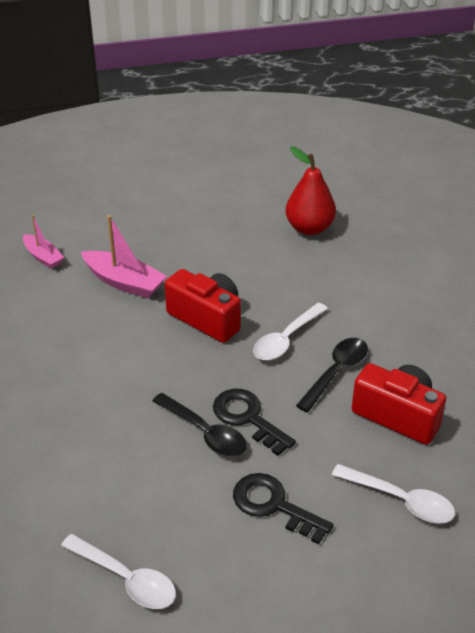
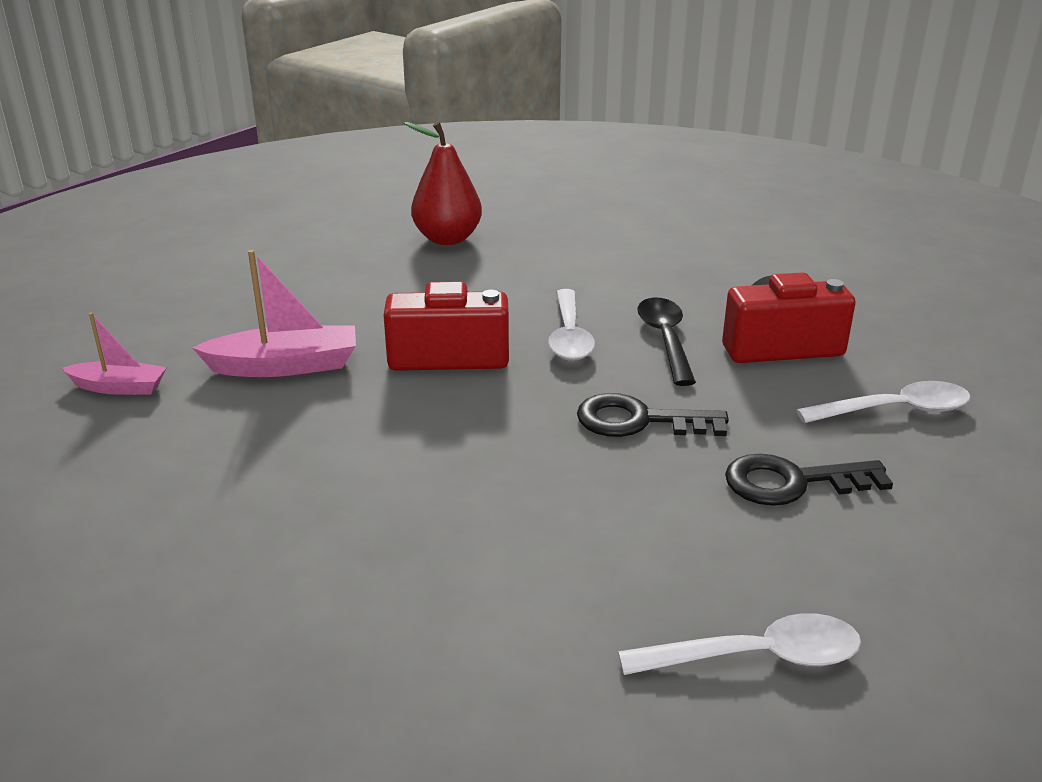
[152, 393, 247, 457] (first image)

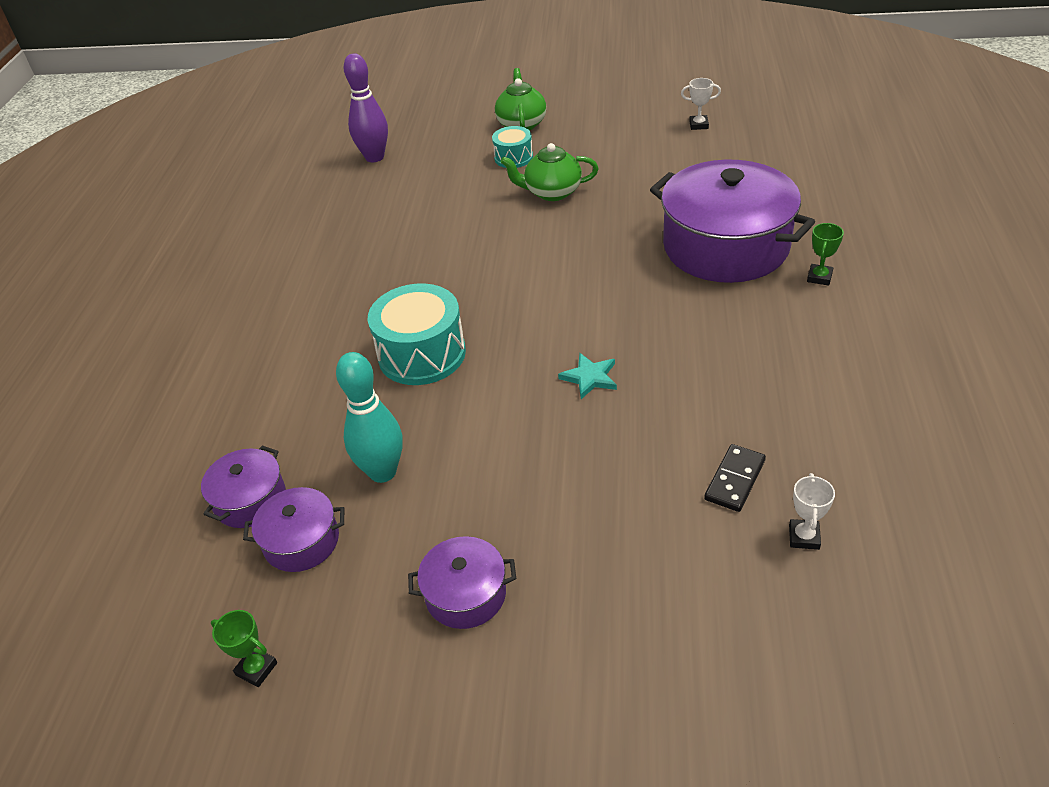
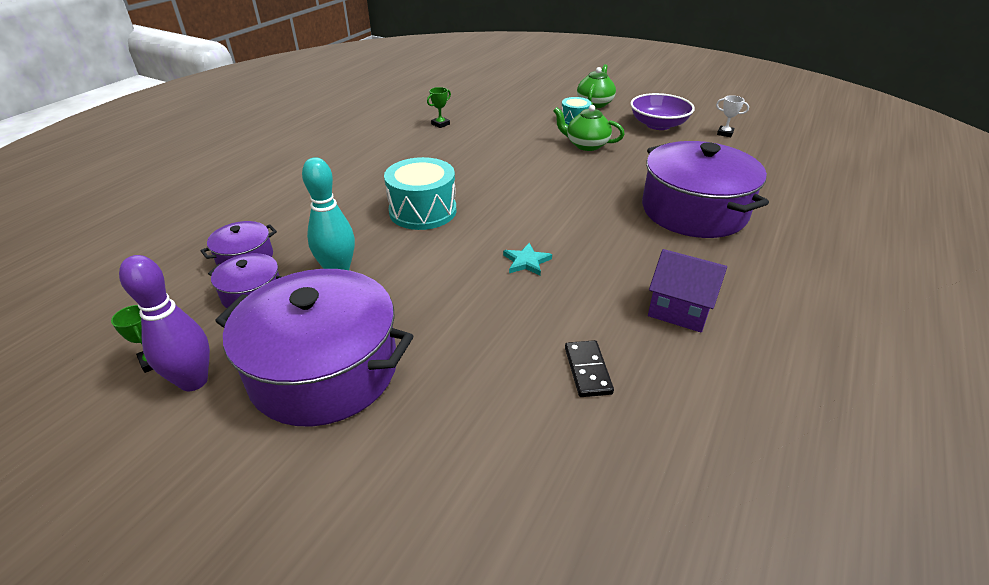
[789, 473, 835, 550] (first image)
[630, 93, 695, 130]
[648, 249, 727, 332]
[119, 255, 210, 391]
[427, 87, 451, 128]
[565, 340, 614, 397]
[215, 269, 413, 426]

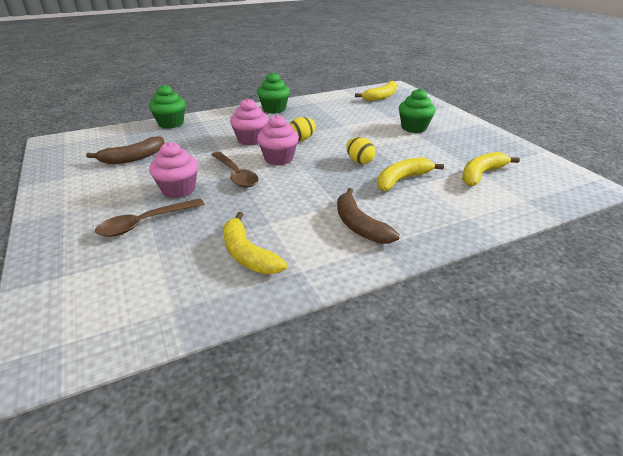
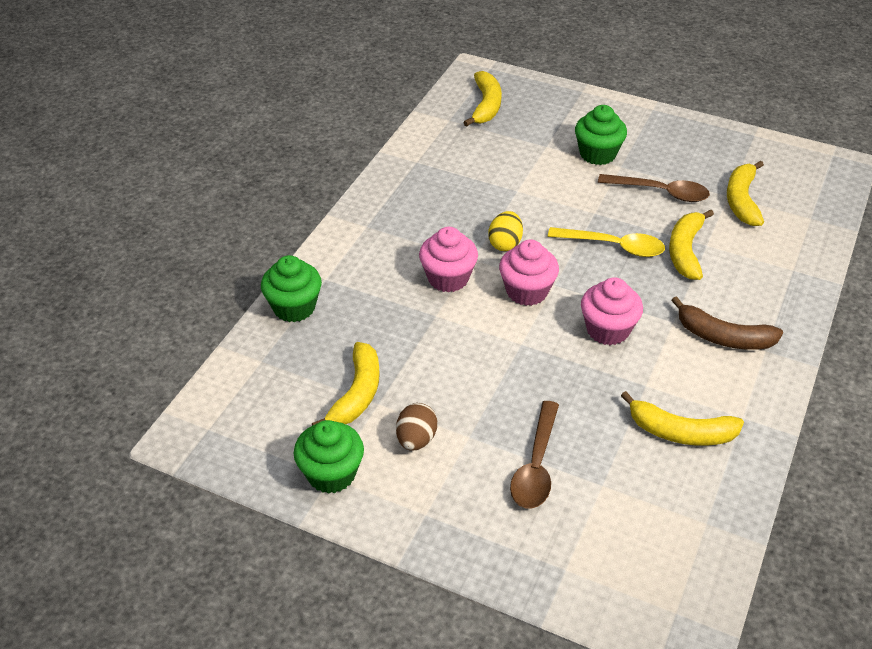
[396, 403, 437, 451]
[581, 277, 643, 345]
[598, 174, 710, 202]
[294, 420, 364, 494]
[548, 227, 665, 257]
[312, 342, 380, 426]

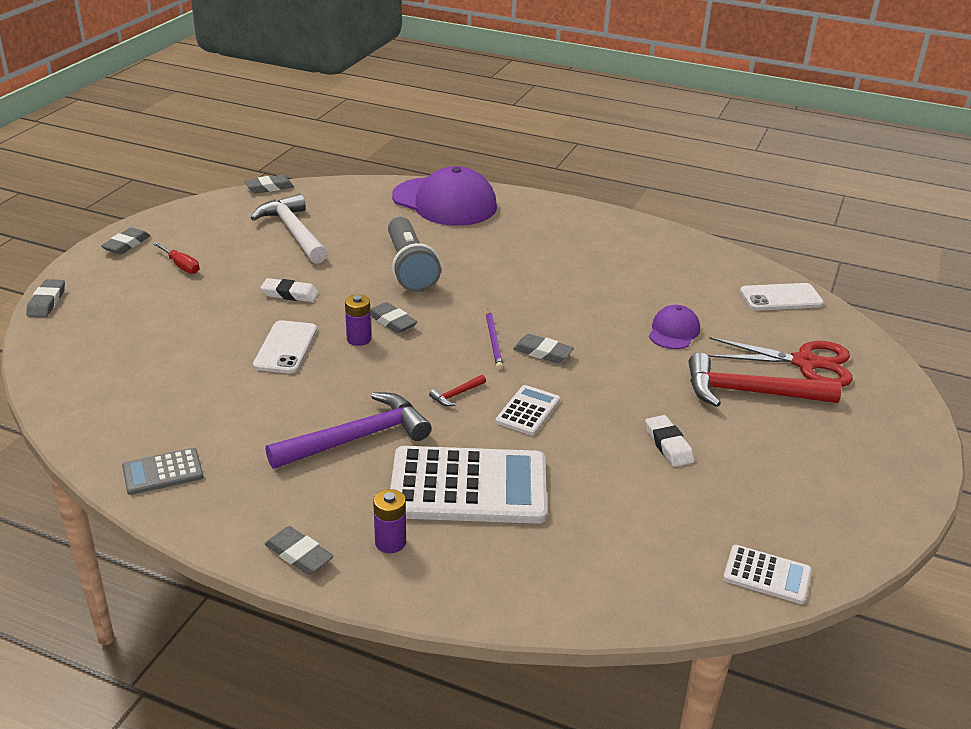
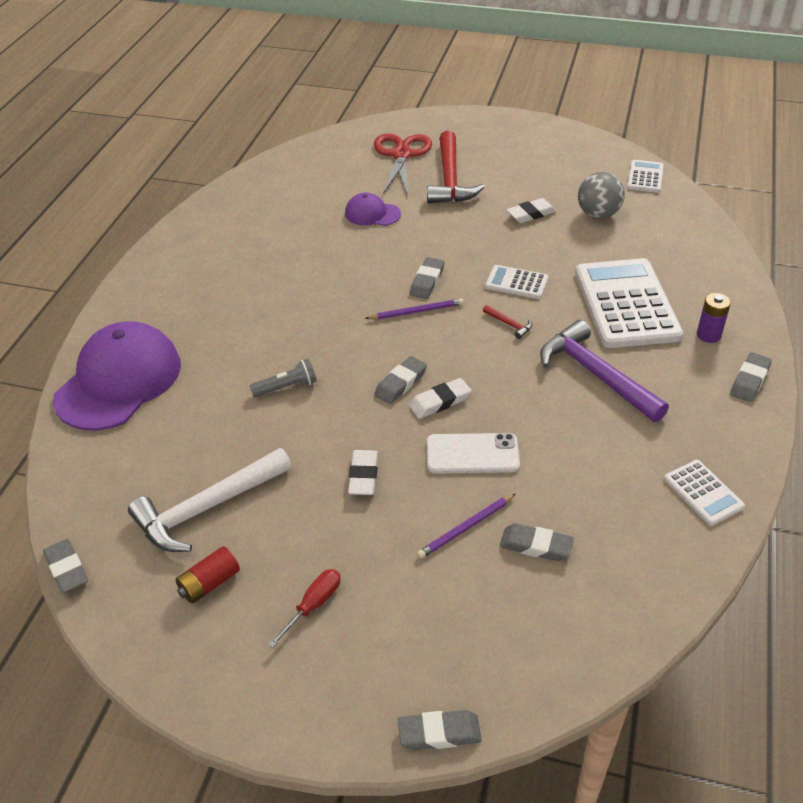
[740, 283, 824, 311] (first image)
[175, 546, 240, 604]
[417, 494, 515, 559]
[578, 172, 625, 219]
[500, 523, 574, 561]
[409, 378, 471, 419]
[664, 460, 745, 526]
[250, 358, 317, 397]

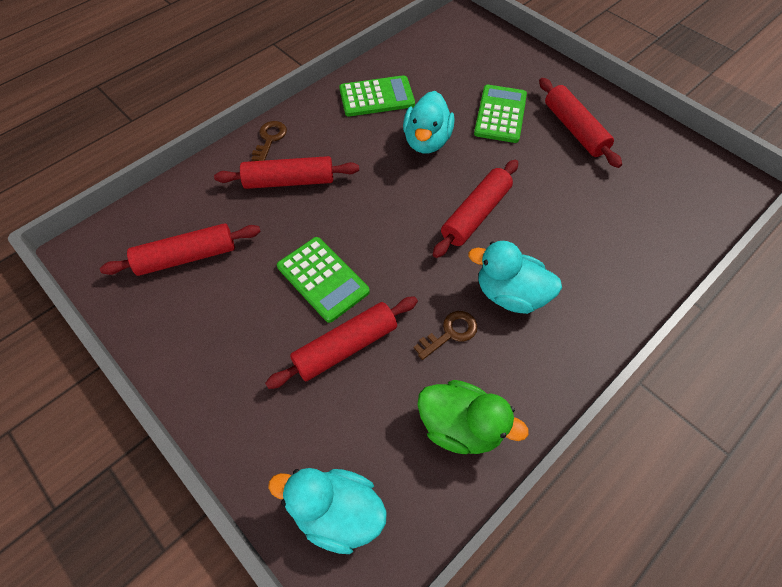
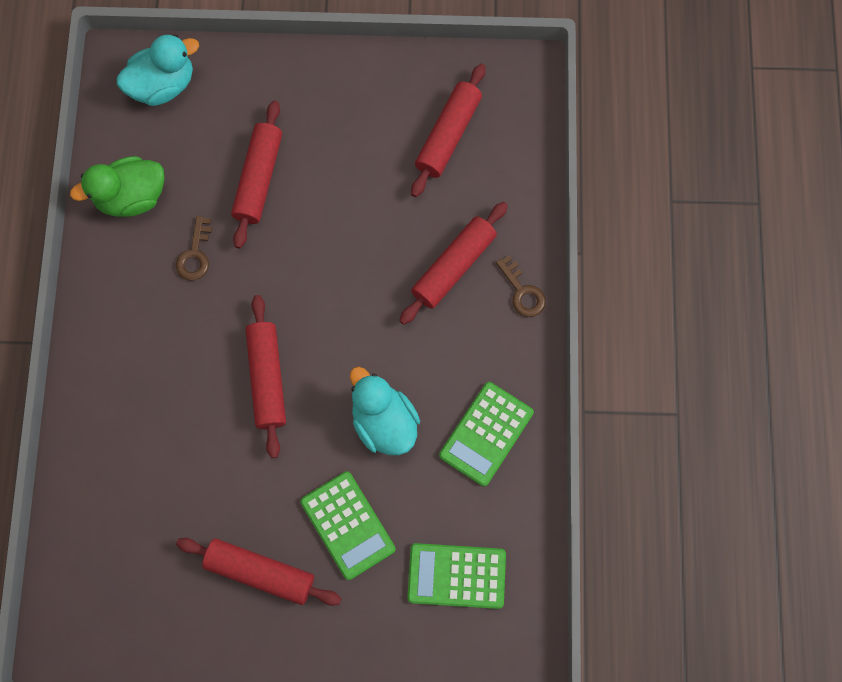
[468, 241, 562, 314] (first image)
[407, 543, 506, 609]

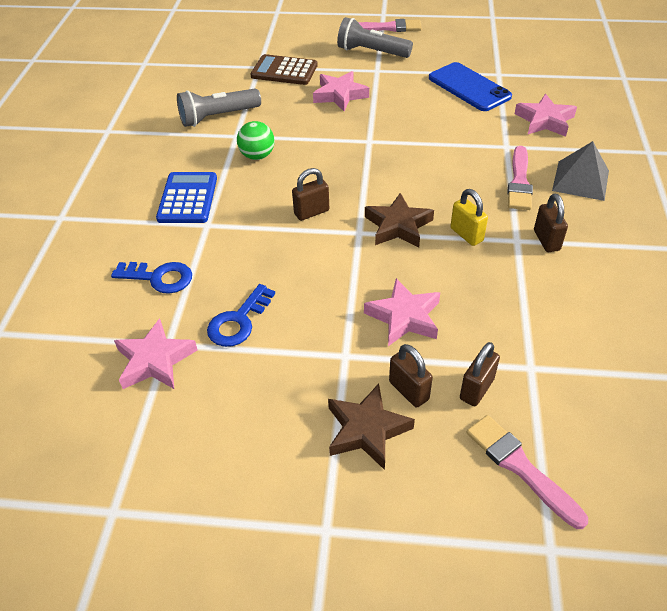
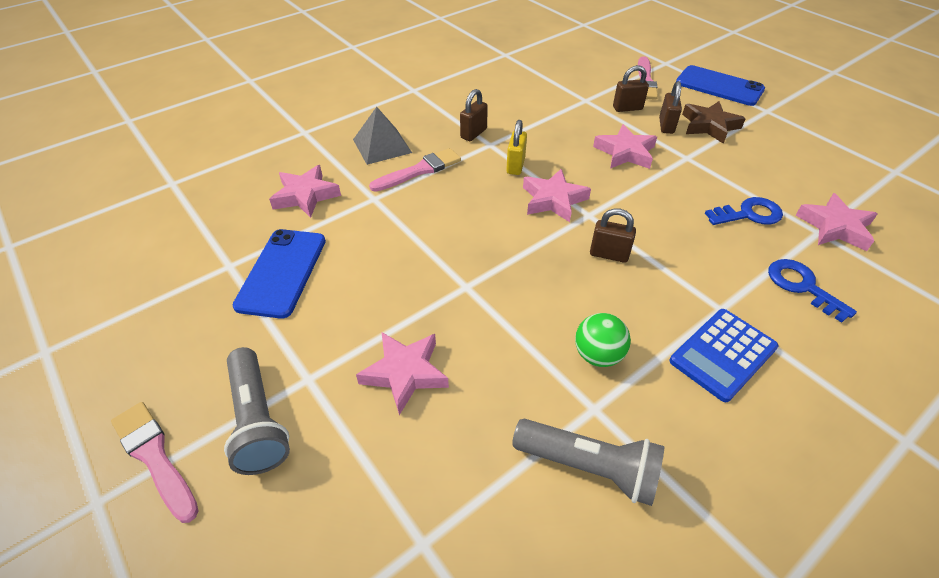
[250, 54, 318, 85] (first image)
[676, 65, 765, 106]
[523, 169, 591, 222]

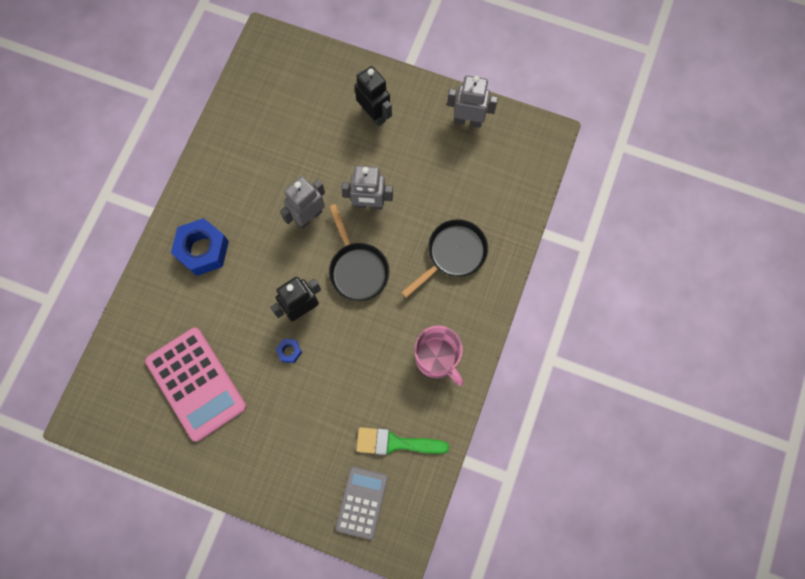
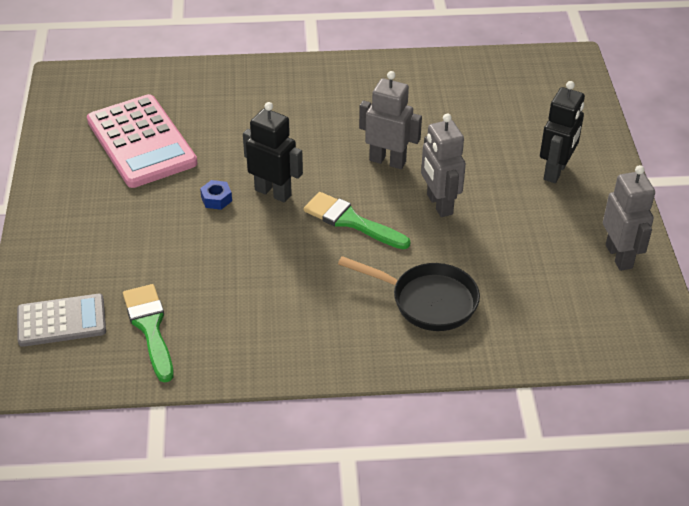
[171, 218, 229, 276] (first image)
[414, 326, 463, 386] (first image)
[304, 192, 410, 249]
[87, 94, 197, 188]

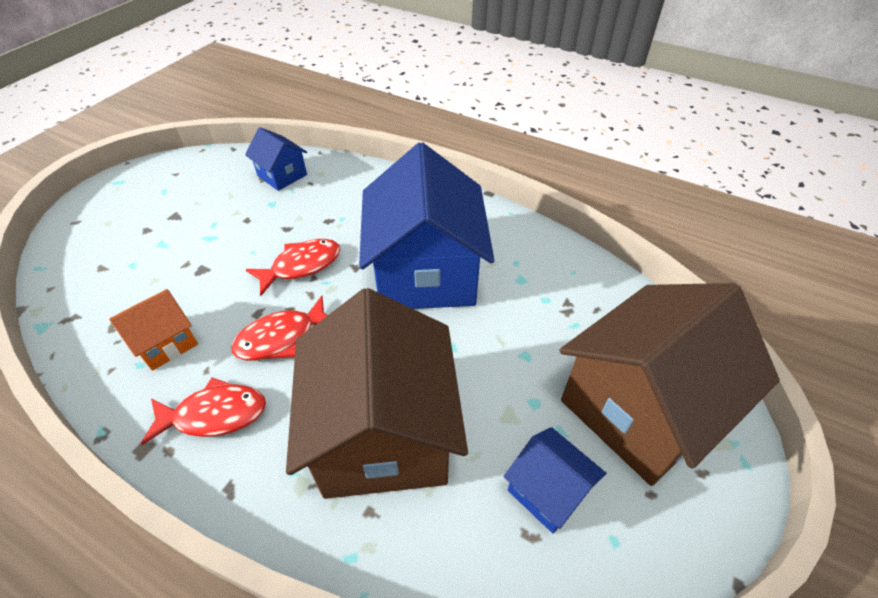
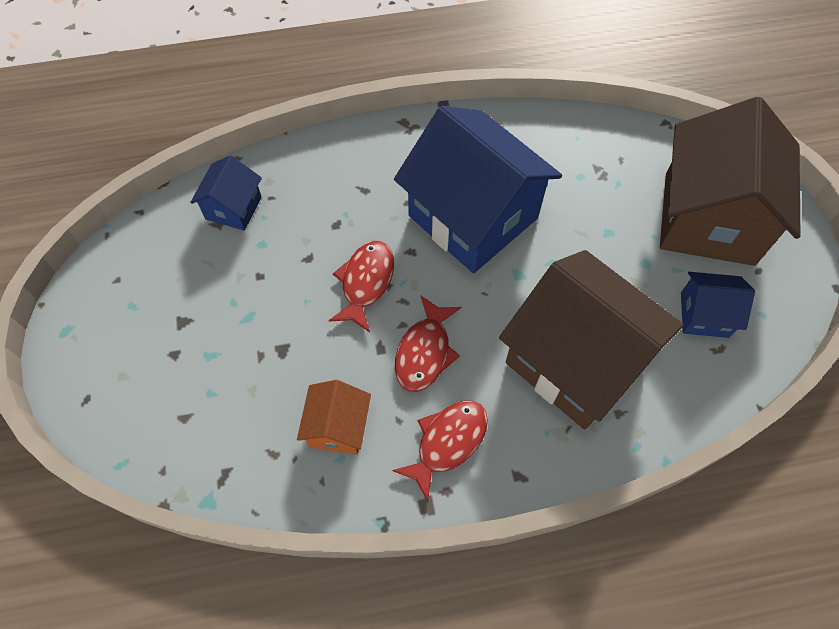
[190, 155, 262, 231]

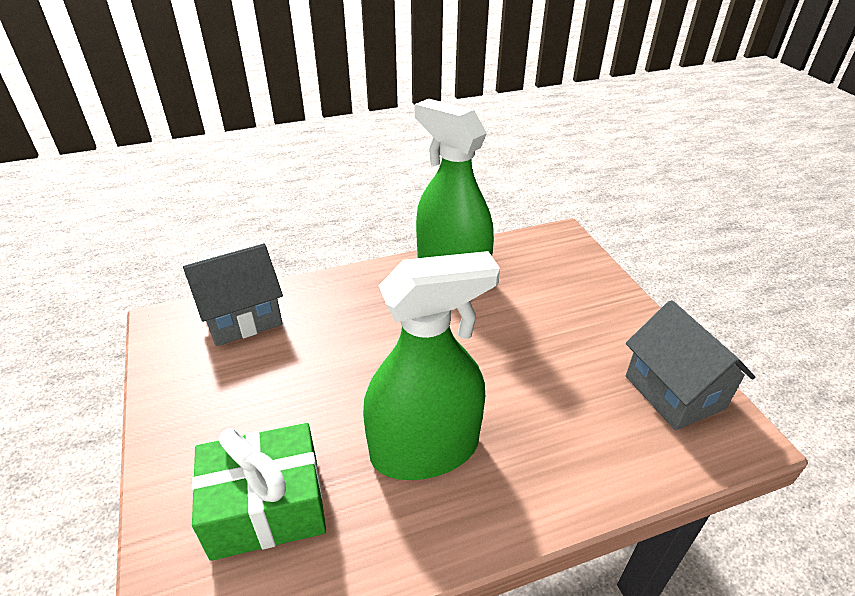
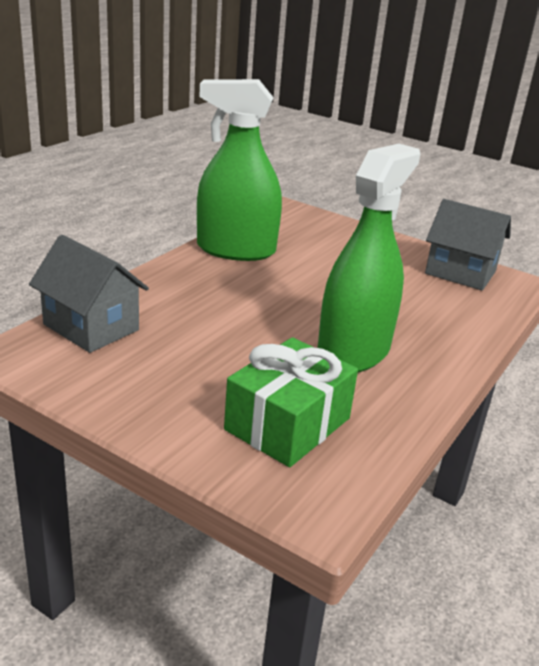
[29, 235, 149, 353]

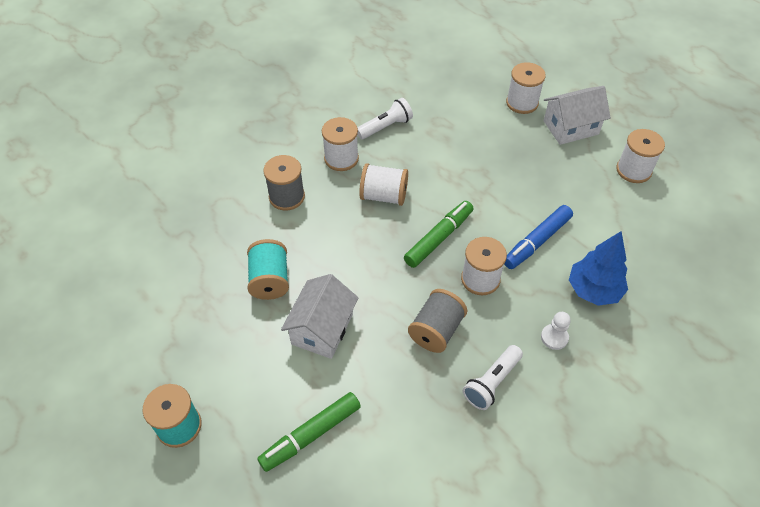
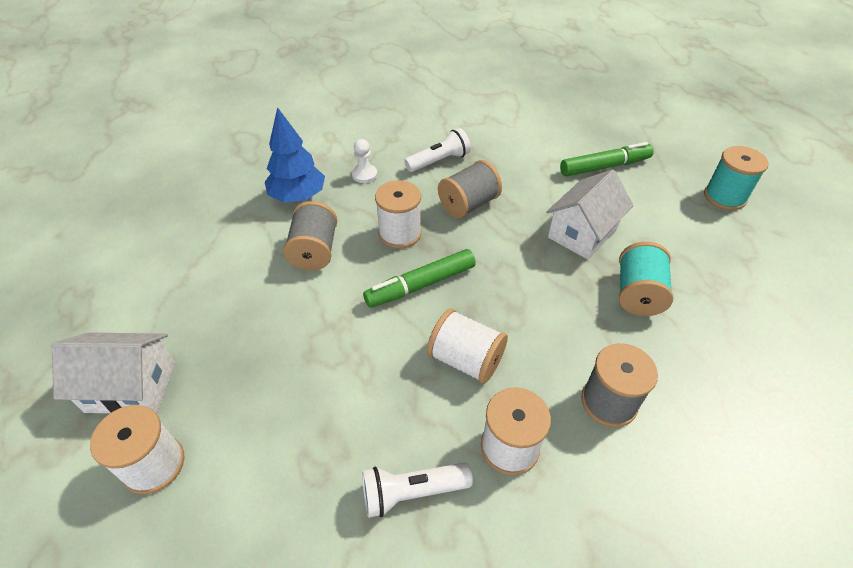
[616, 129, 665, 183] (first image)
[283, 201, 337, 271]

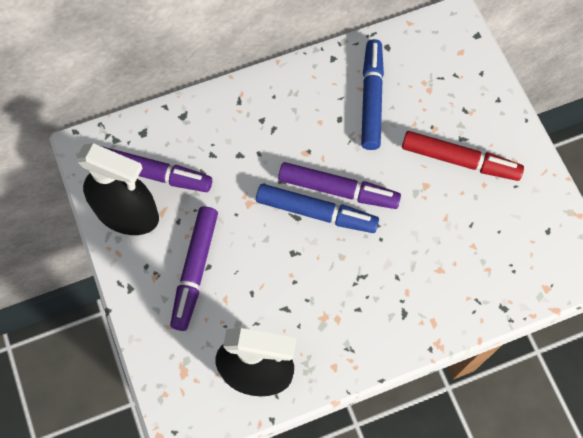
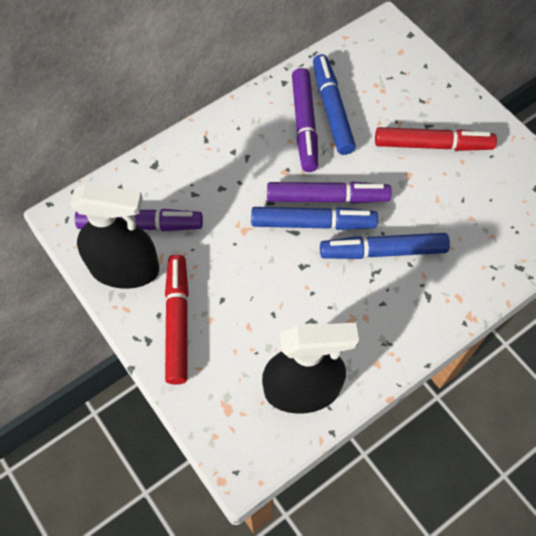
[165, 255, 189, 385]
[320, 233, 450, 259]
[292, 68, 318, 172]

